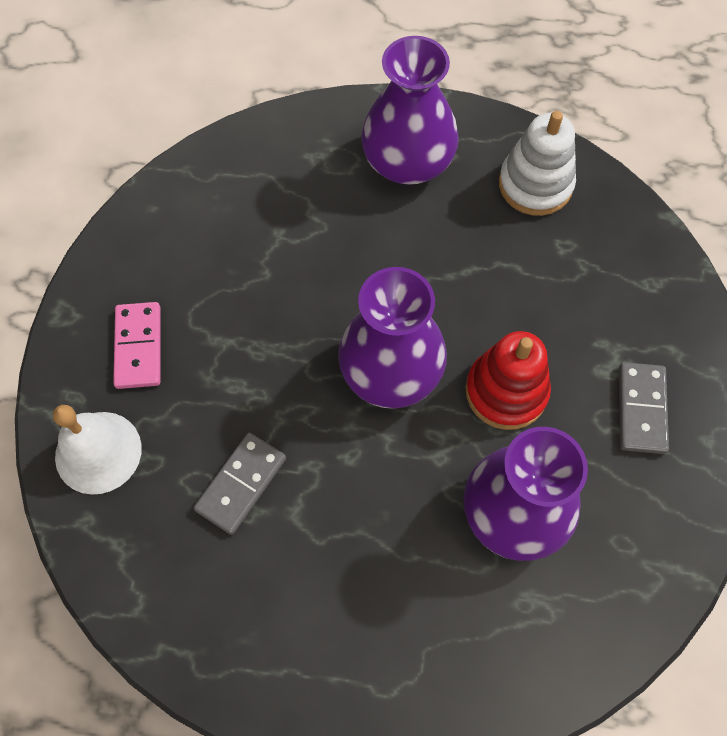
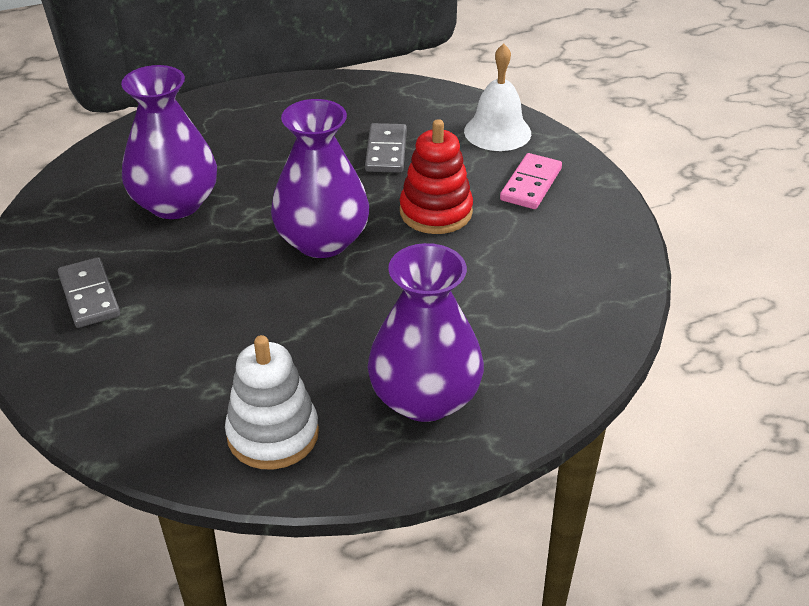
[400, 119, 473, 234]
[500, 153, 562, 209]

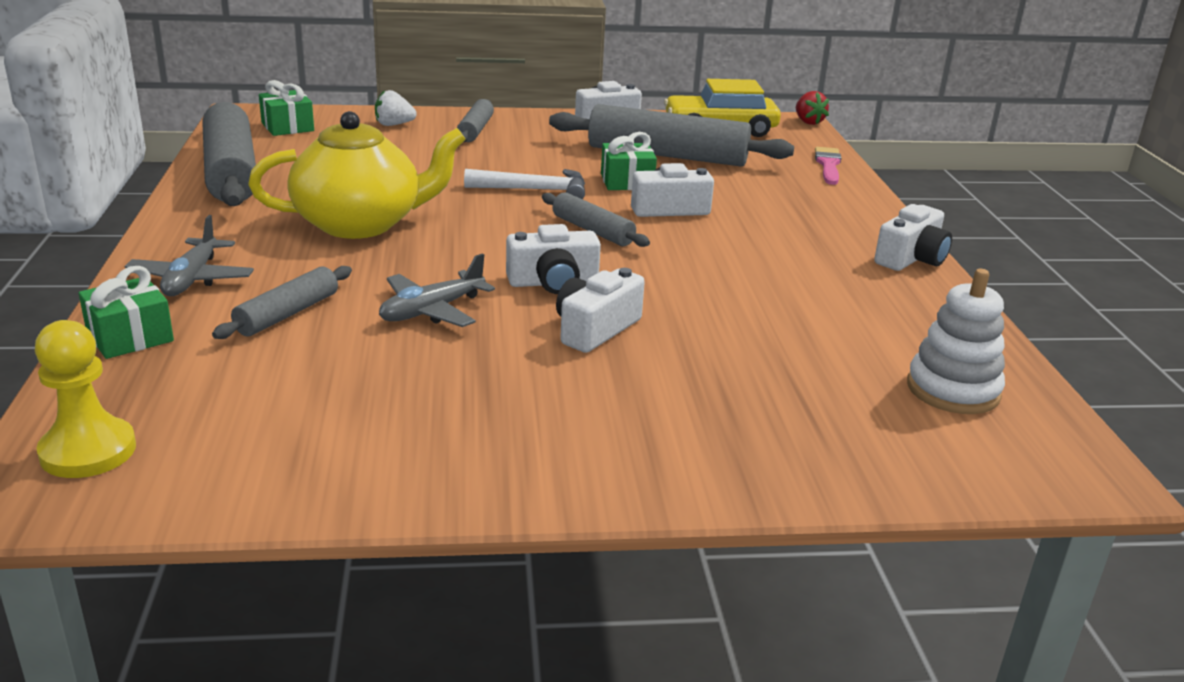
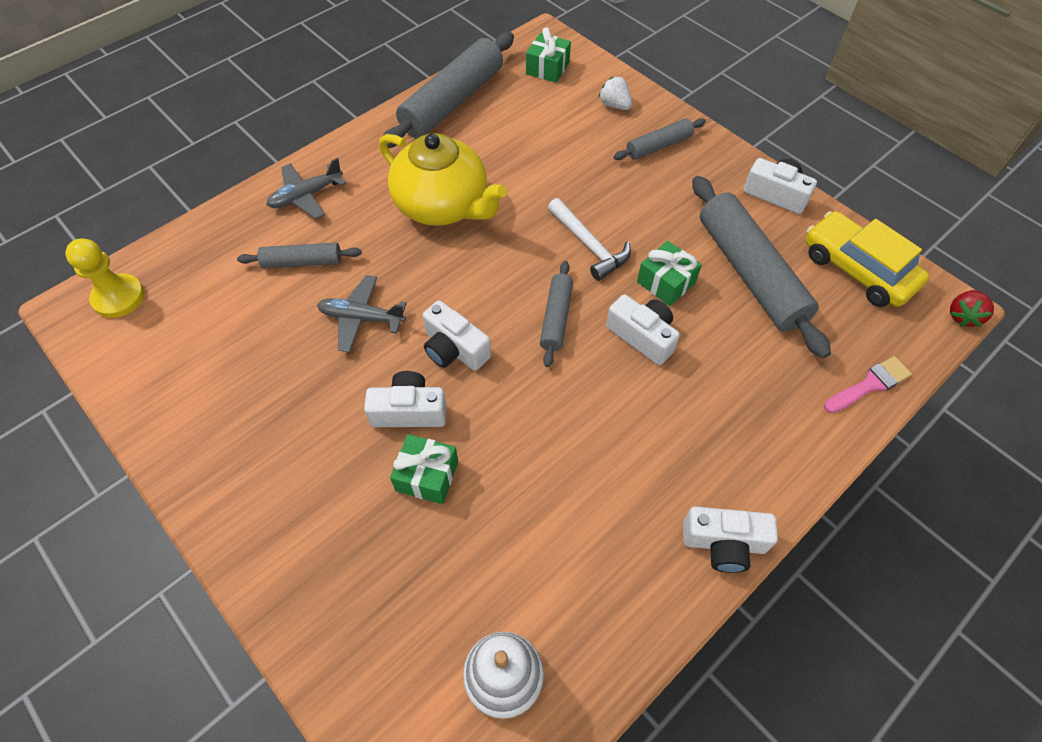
[390, 434, 458, 504]

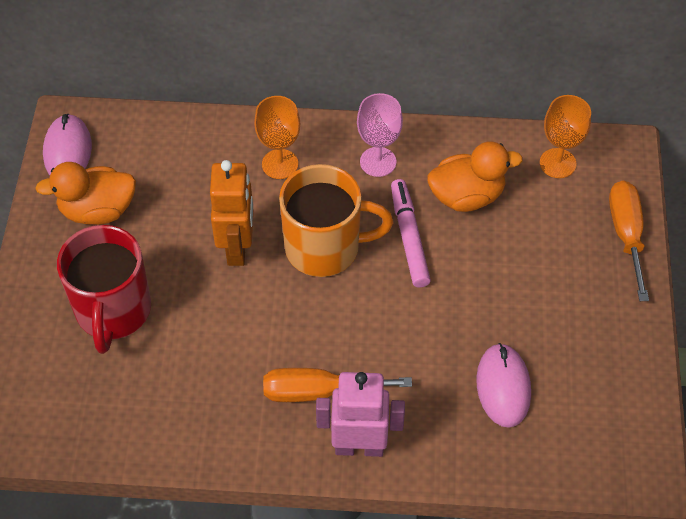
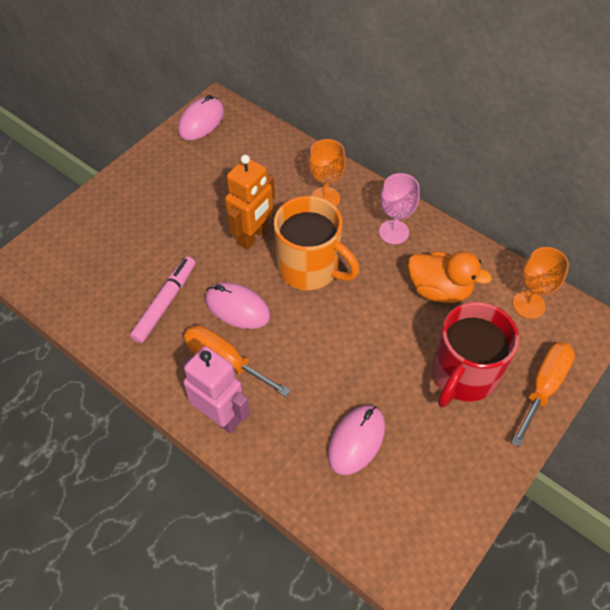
[35, 162, 136, 225] (first image)
[205, 282, 270, 329]
[432, 302, 519, 408]
[130, 256, 195, 343]

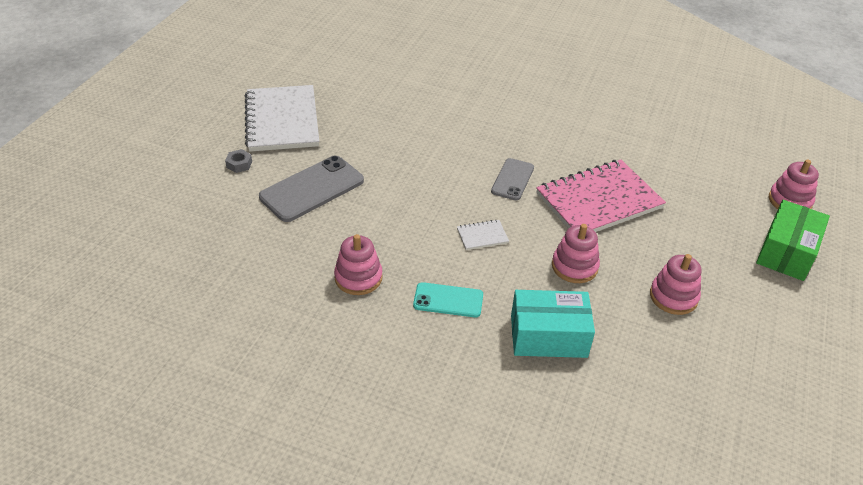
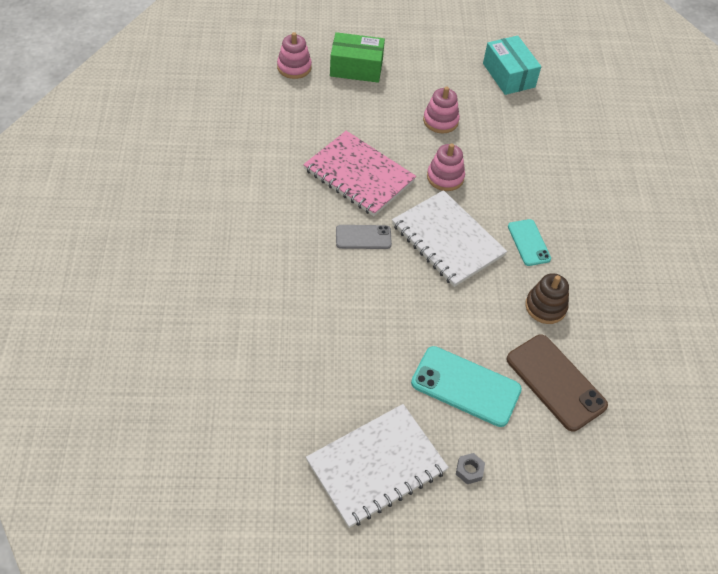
[506, 334, 608, 432]
[483, 36, 541, 95]
[411, 346, 522, 427]
[525, 273, 569, 324]
[392, 190, 507, 287]

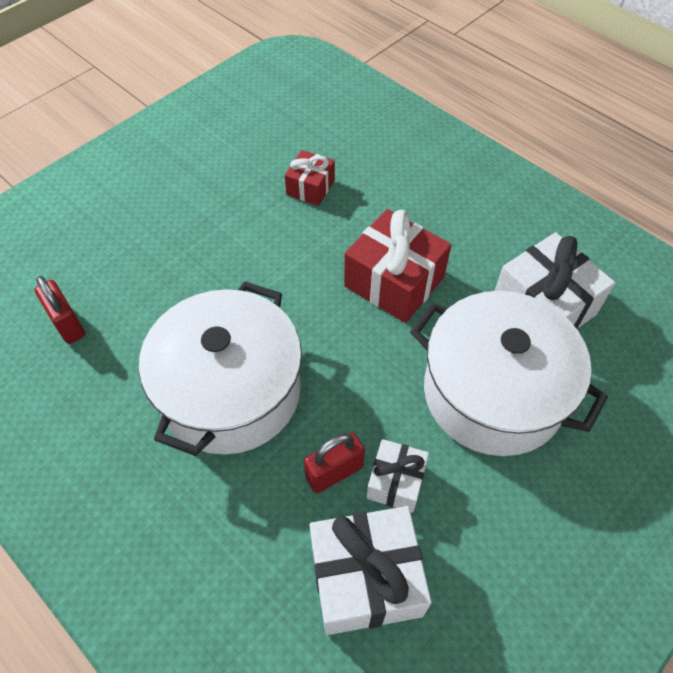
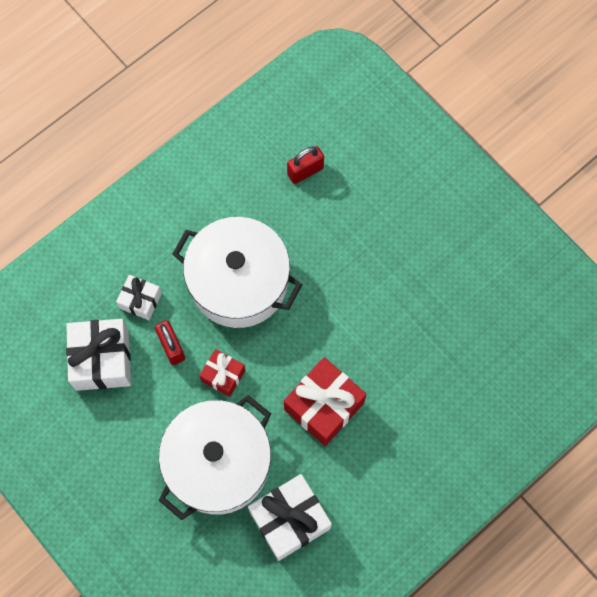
[199, 349, 246, 397]
[116, 275, 162, 320]

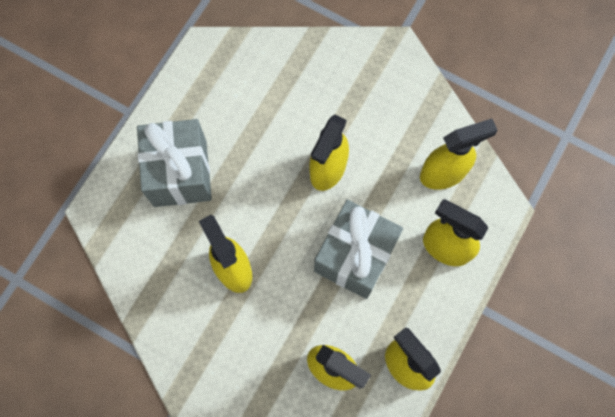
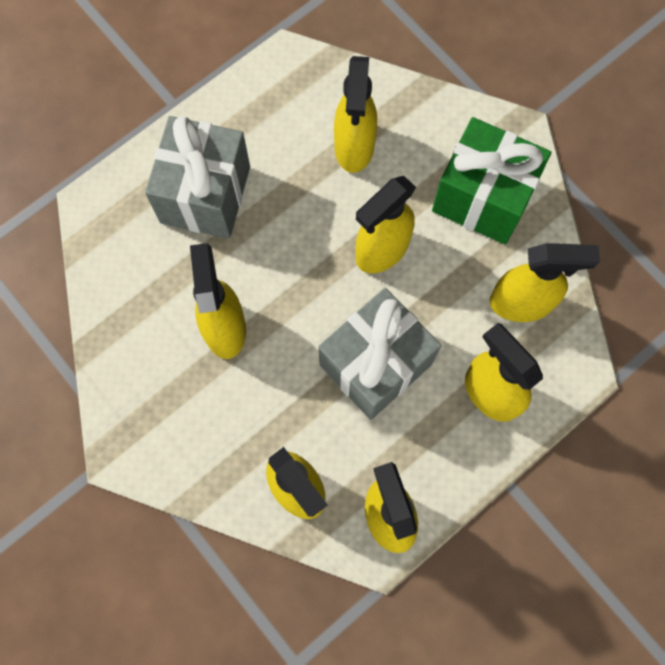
[334, 56, 377, 173]
[432, 117, 551, 245]

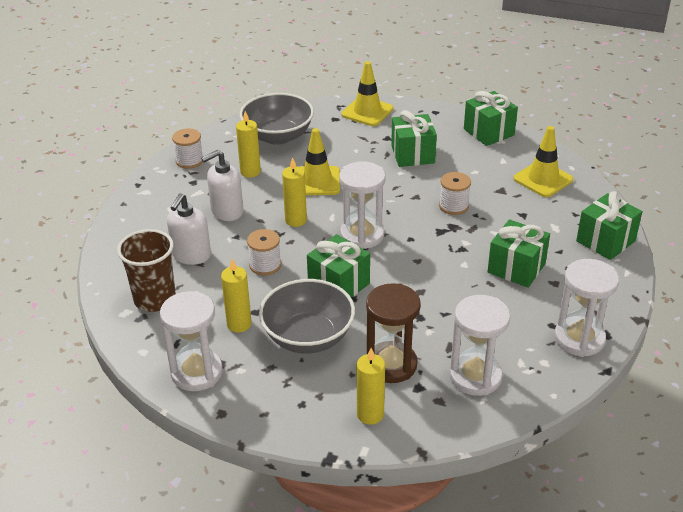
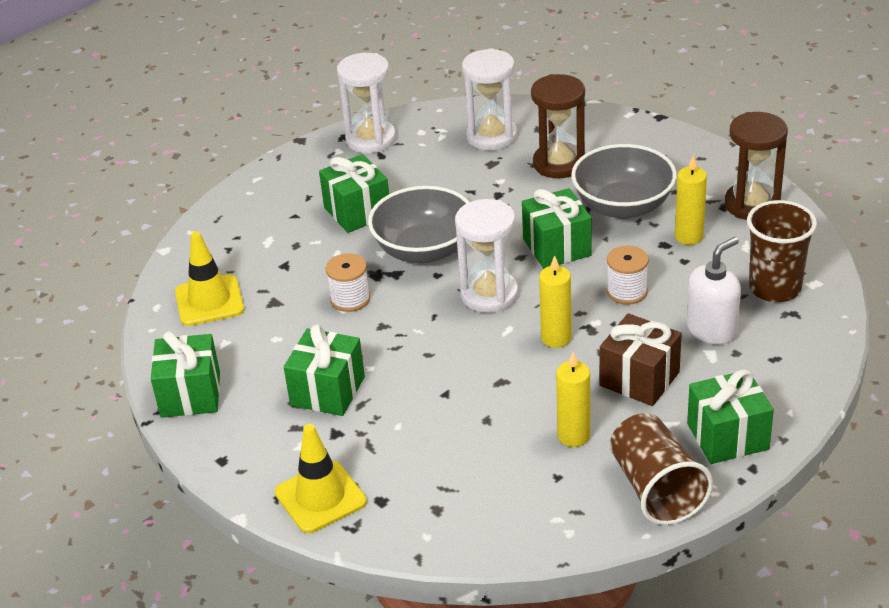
[301, 128, 340, 195] (first image)
[357, 348, 385, 425] (first image)
[368, 186, 469, 263]
[687, 369, 774, 464]
[610, 413, 713, 525]
[600, 313, 682, 406]
[725, 112, 788, 220]

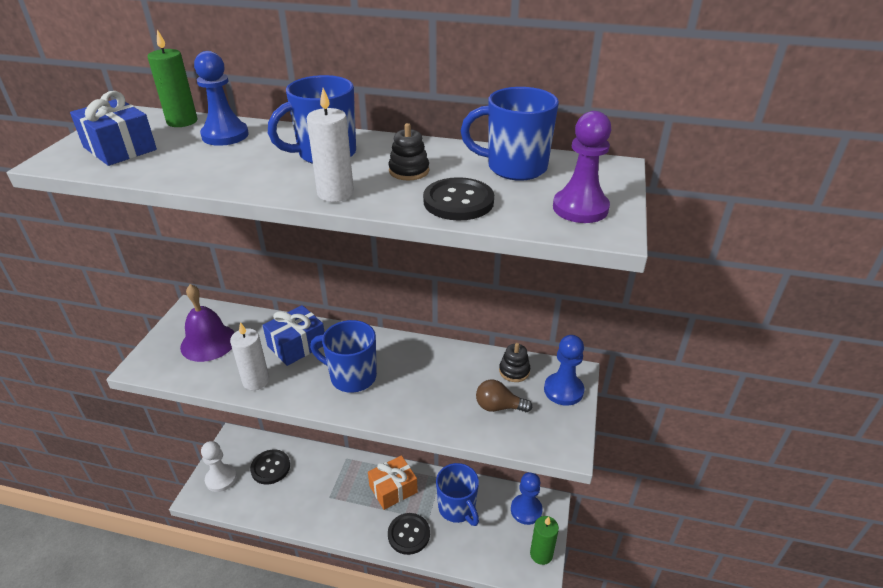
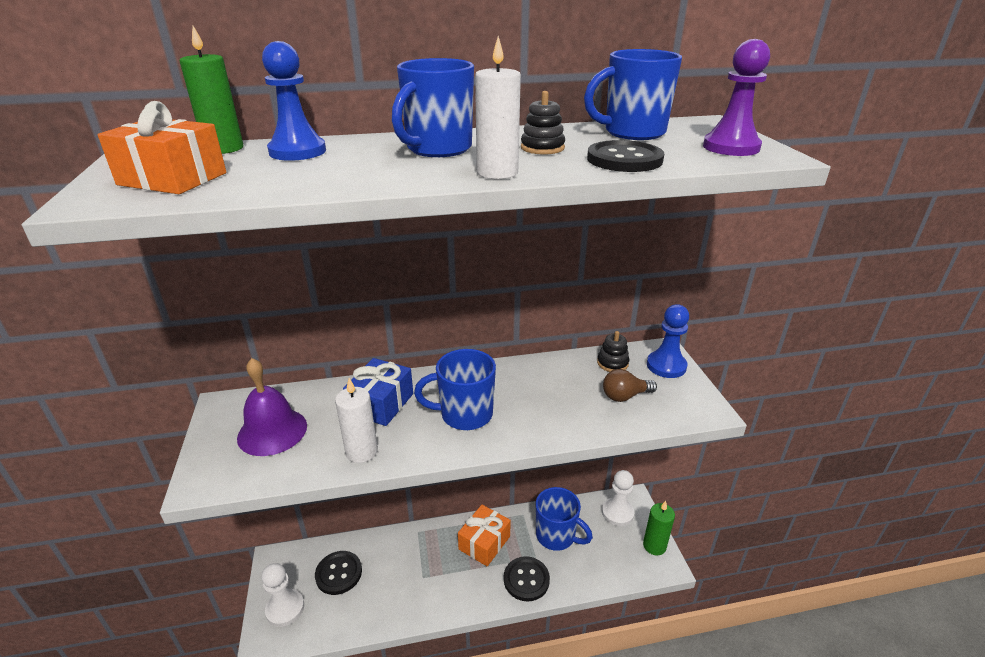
[98, 101, 226, 194]
[602, 470, 634, 526]

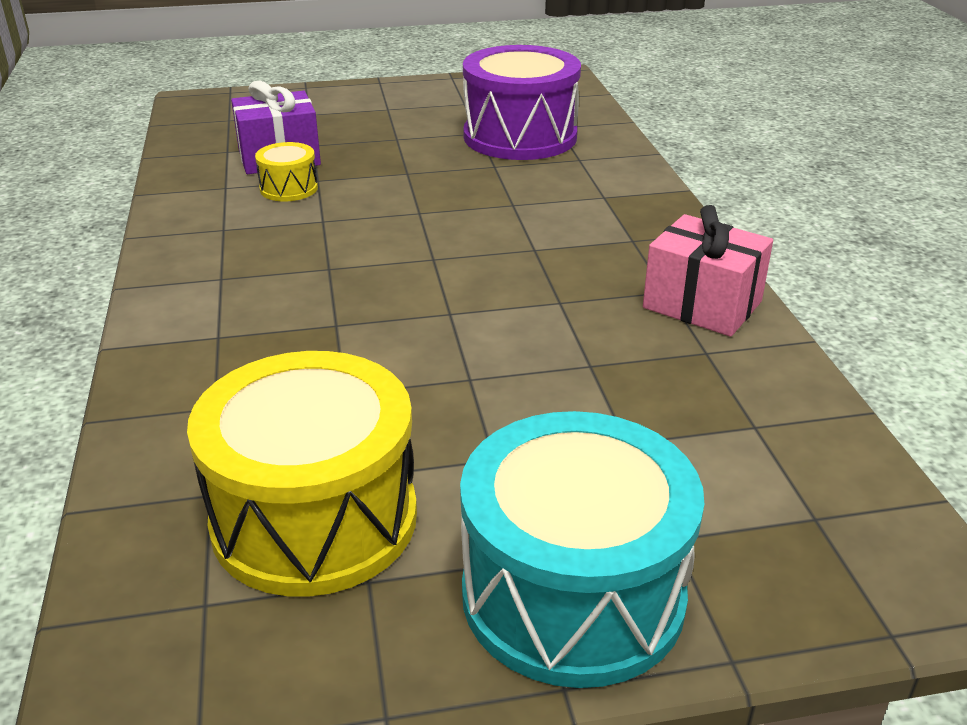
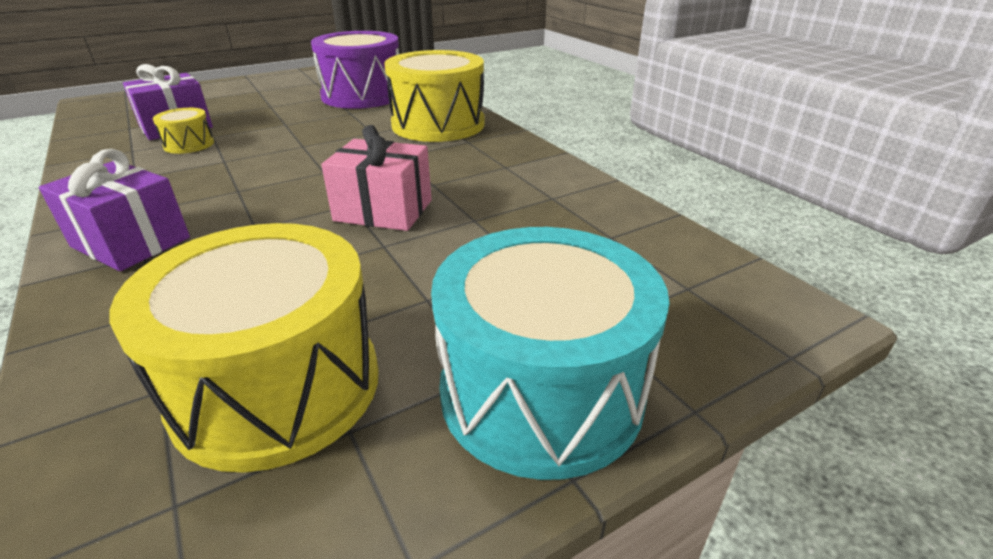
[39, 149, 190, 271]
[384, 50, 485, 142]
[321, 125, 432, 231]

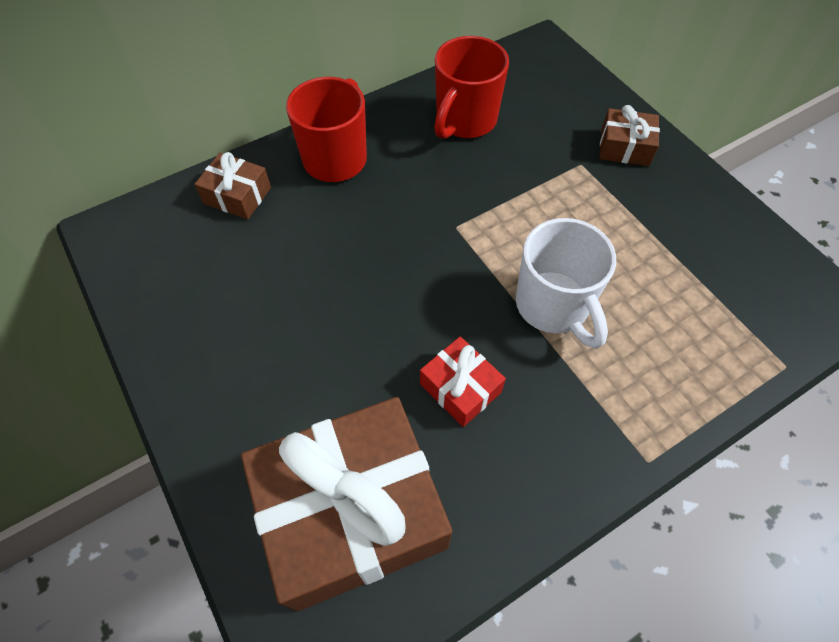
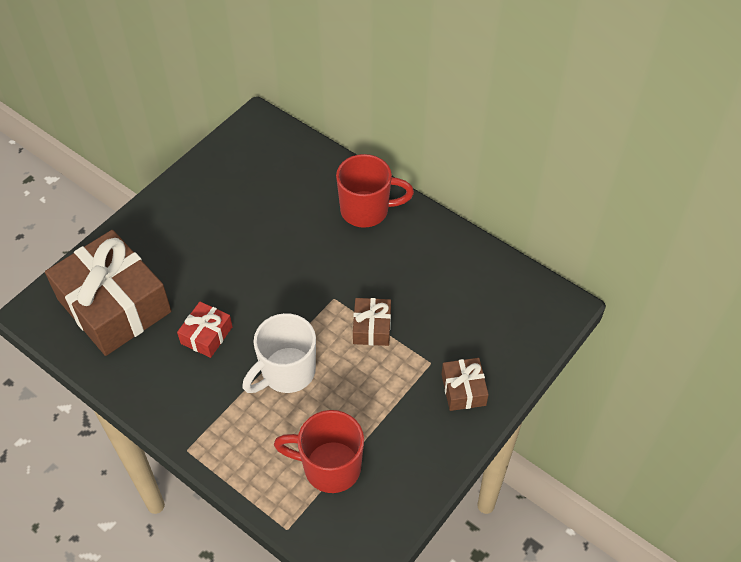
[353, 298, 391, 346]
[274, 410, 364, 493]

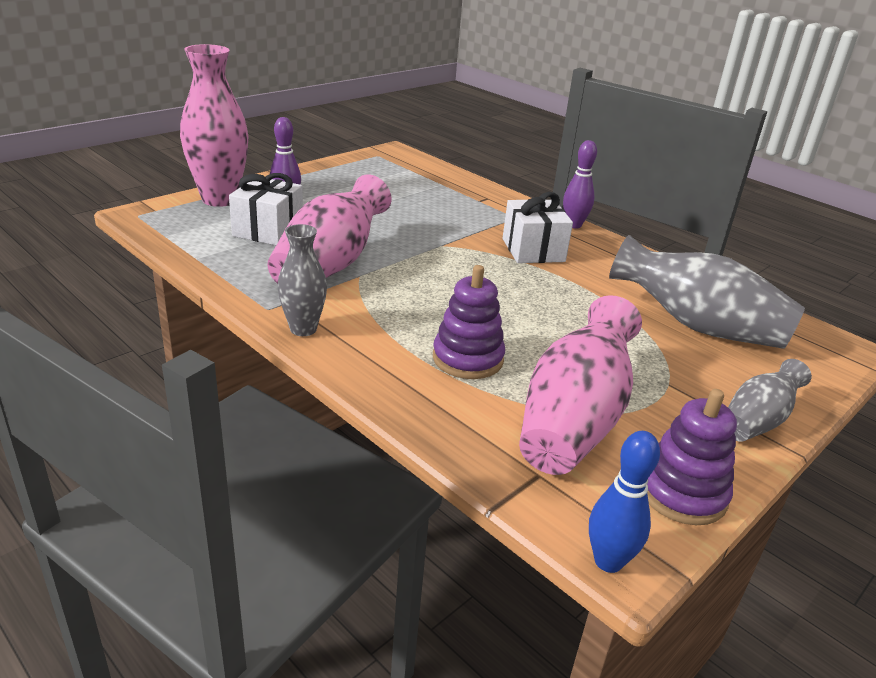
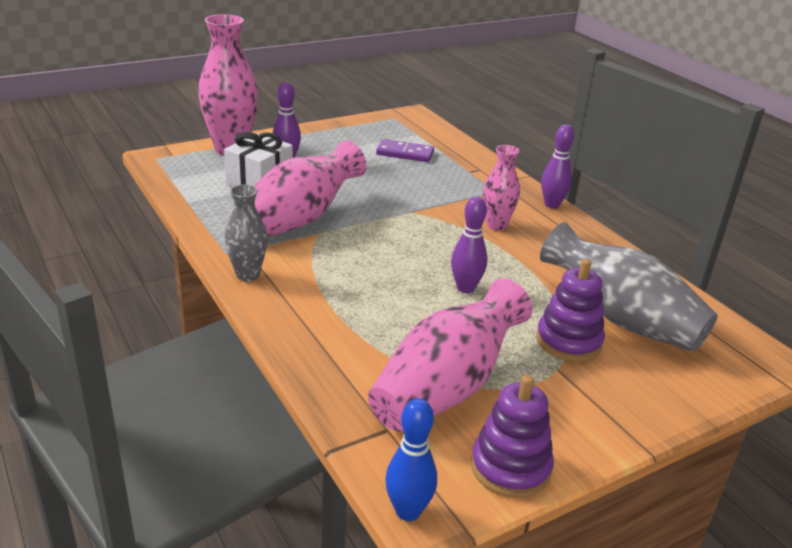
[728, 359, 812, 442] (first image)
[376, 139, 434, 162]
[451, 196, 487, 293]
[536, 259, 605, 362]
[483, 145, 520, 231]

